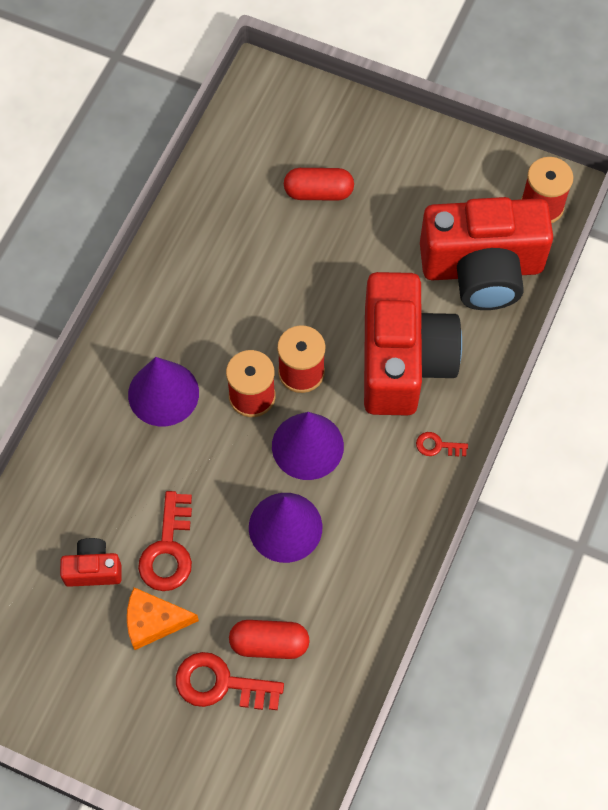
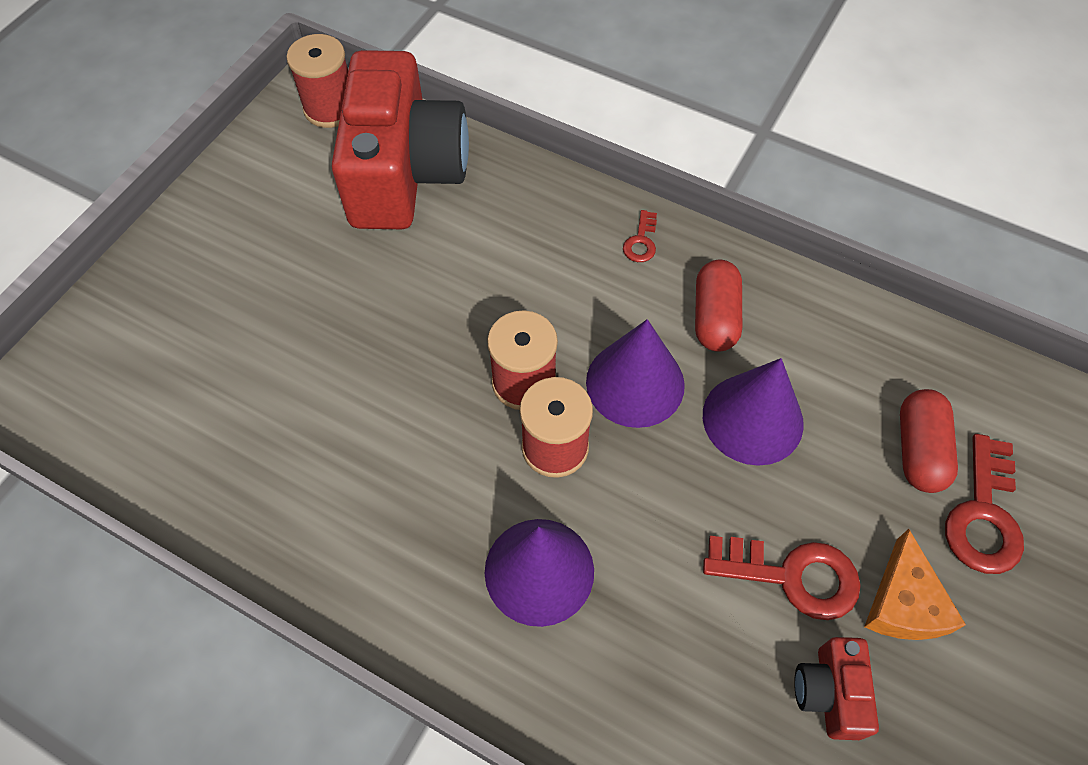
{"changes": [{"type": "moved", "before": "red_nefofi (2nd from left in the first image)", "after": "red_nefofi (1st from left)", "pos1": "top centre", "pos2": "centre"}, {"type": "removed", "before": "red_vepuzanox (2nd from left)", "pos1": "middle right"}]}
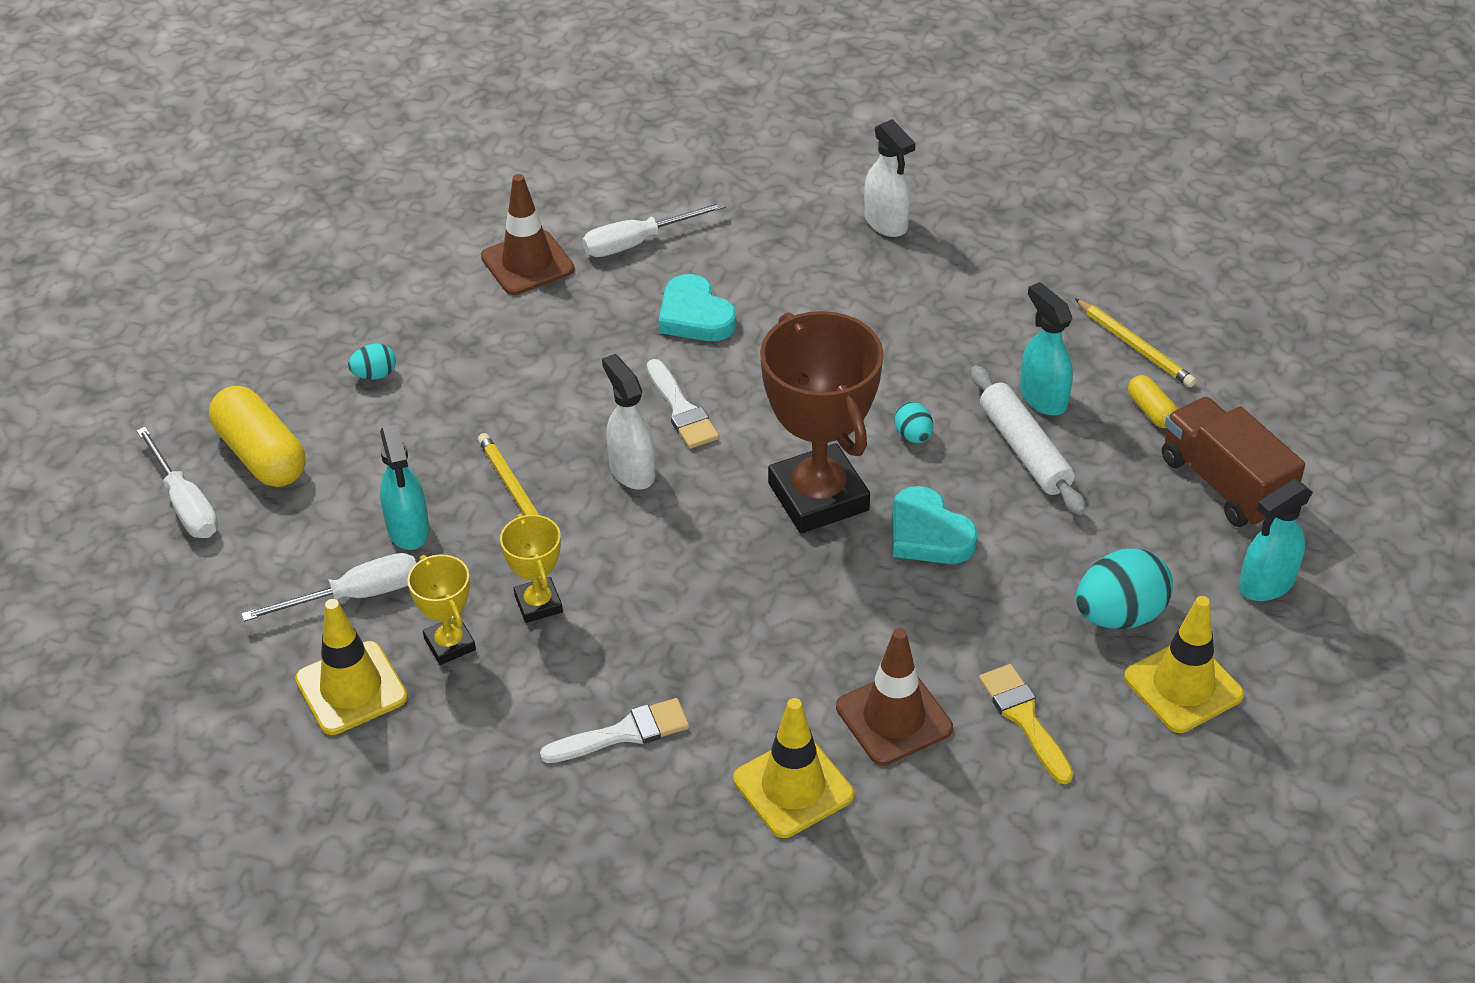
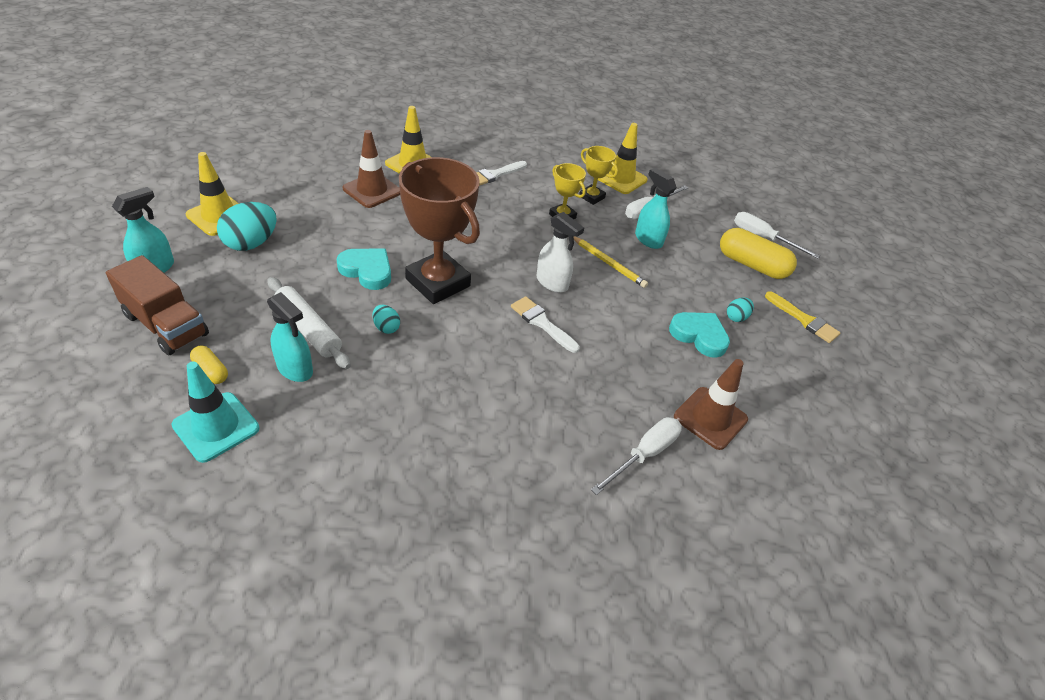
{"changes": [{"type": "replaced", "before": "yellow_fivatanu (2nd from left)", "after": "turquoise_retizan", "pos1": "middle right", "pos2": "middle left"}, {"type": "moved", "before": "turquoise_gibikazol (1st from left in the first image)", "after": "turquoise_gibikazol (2nd from left)", "pos1": "top centre", "pos2": "middle right"}, {"type": "moved", "before": "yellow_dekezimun", "pos1": "bottom right", "pos2": "middle right"}, {"type": "removed", "before": "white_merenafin (2nd from left)", "pos1": "top centre"}]}
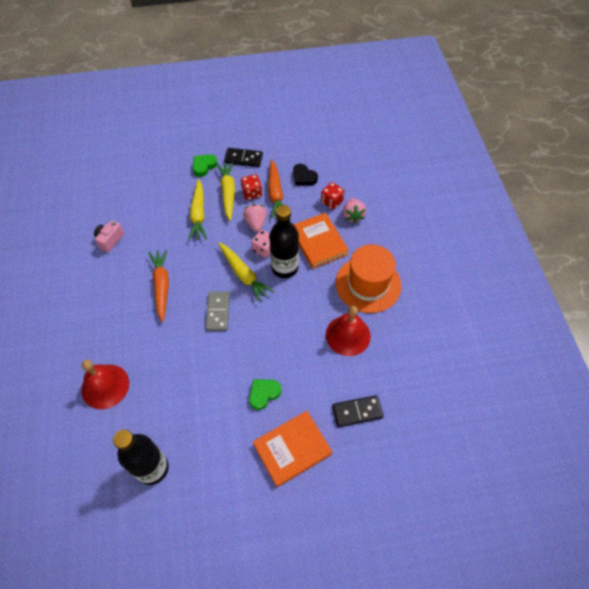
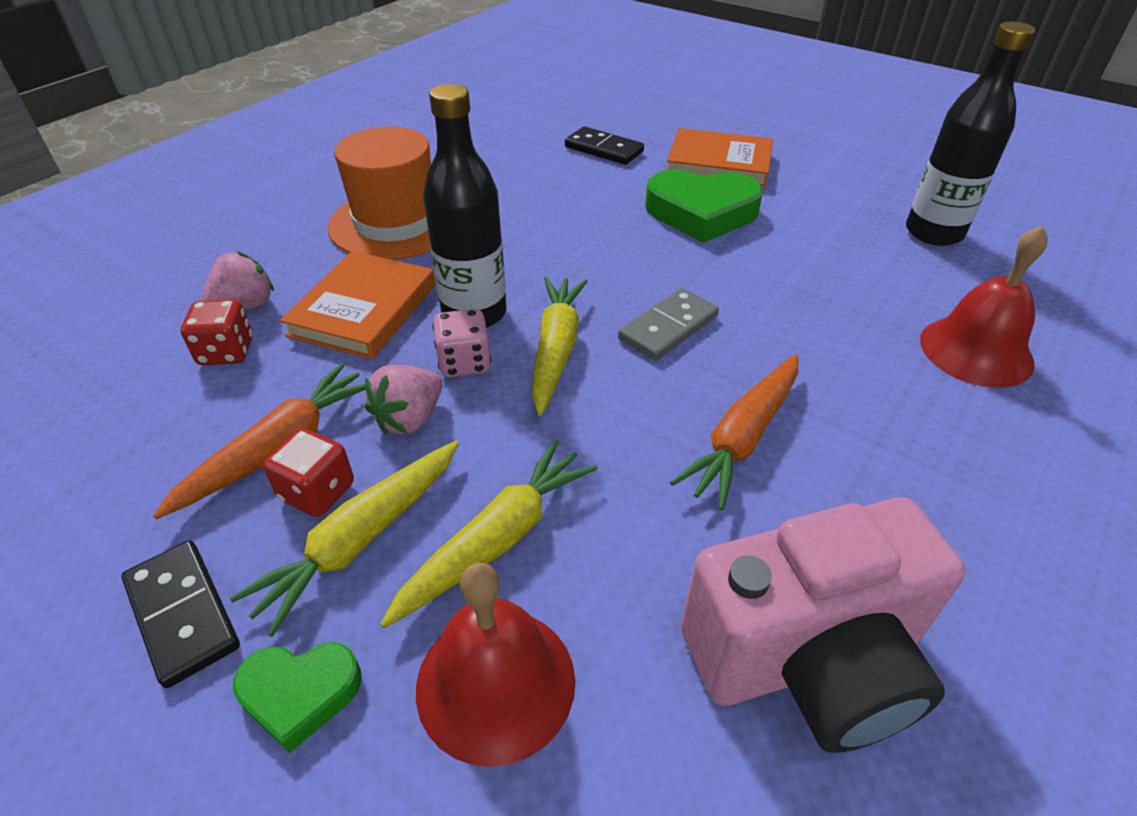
{"changes": [{"type": "moved", "before": "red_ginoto (2nd from left in the first image)", "after": "red_ginoto (1st from left)", "pos1": "centre", "pos2": "bottom centre"}, {"type": "resized", "before": "green_gibikazol (2nd from left)", "pos1": "bottom centre", "pos2": "top centre", "scale": 1.82}, {"type": "resized", "before": "pink_vepuzanox", "pos1": "middle left", "pos2": "bottom right", "scale": 2.16}, {"type": "removed", "before": "black_gibikazol", "pos1": "top centre"}]}
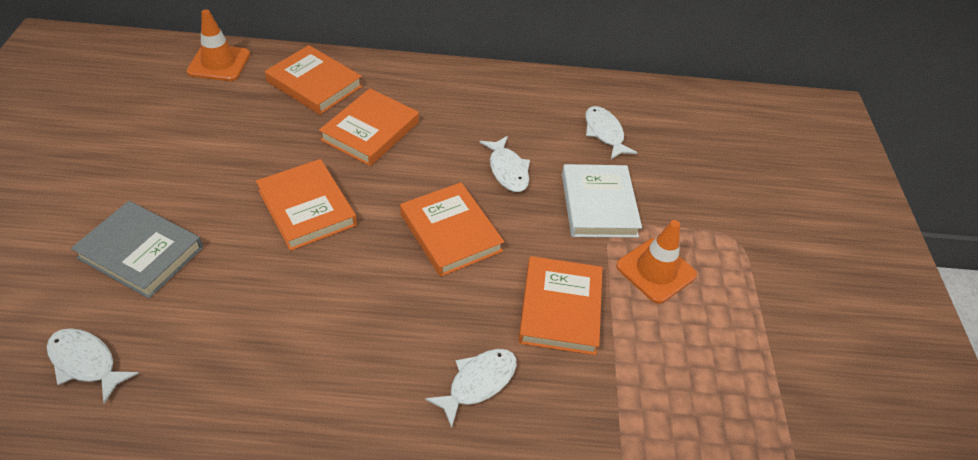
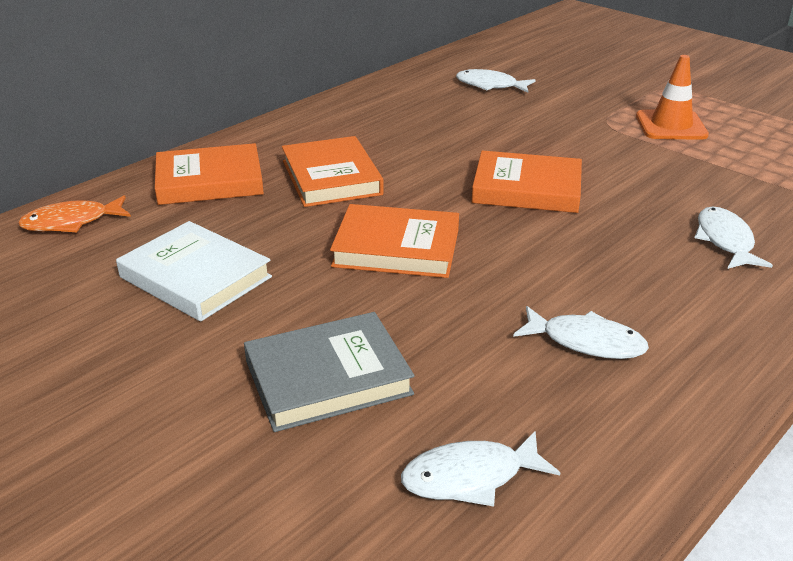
{"changes": [{"type": "replaced", "before": "orange_retizan (1st from left)", "after": "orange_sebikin", "pos1": "top left", "pos2": "middle left"}, {"type": "moved", "before": "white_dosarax", "pos1": "centre", "pos2": "middle left"}, {"type": "moved", "before": "white_sebikin (3rd from left)", "pos1": "centre", "pos2": "middle right"}, {"type": "removed", "before": "orange_dosarax (5th from left)", "pos1": "centre"}]}
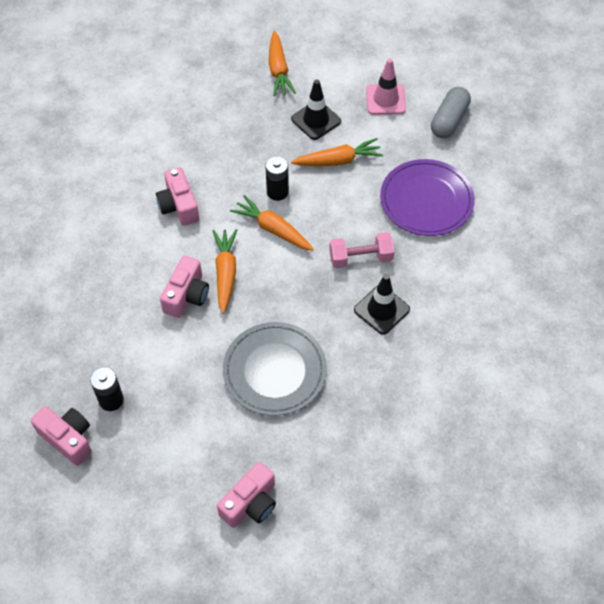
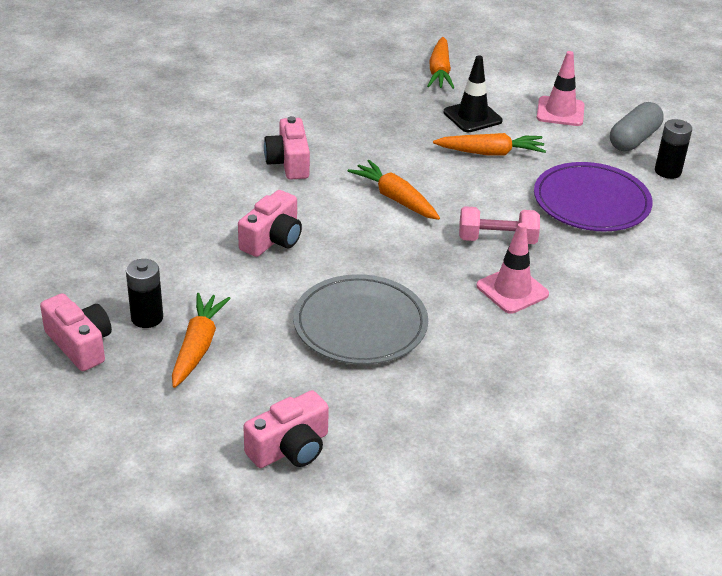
{"changes": [{"type": "moved", "before": "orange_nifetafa (1st from left)", "pos1": "centre", "pos2": "middle left"}, {"type": "recoloured", "before": "black_retizan (2nd from left)", "after": "pink_retizan (1st from left)", "pos1": "centre", "pos2": "middle right"}, {"type": "moved", "before": "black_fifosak (2nd from left)", "pos1": "top centre", "pos2": "top right"}]}
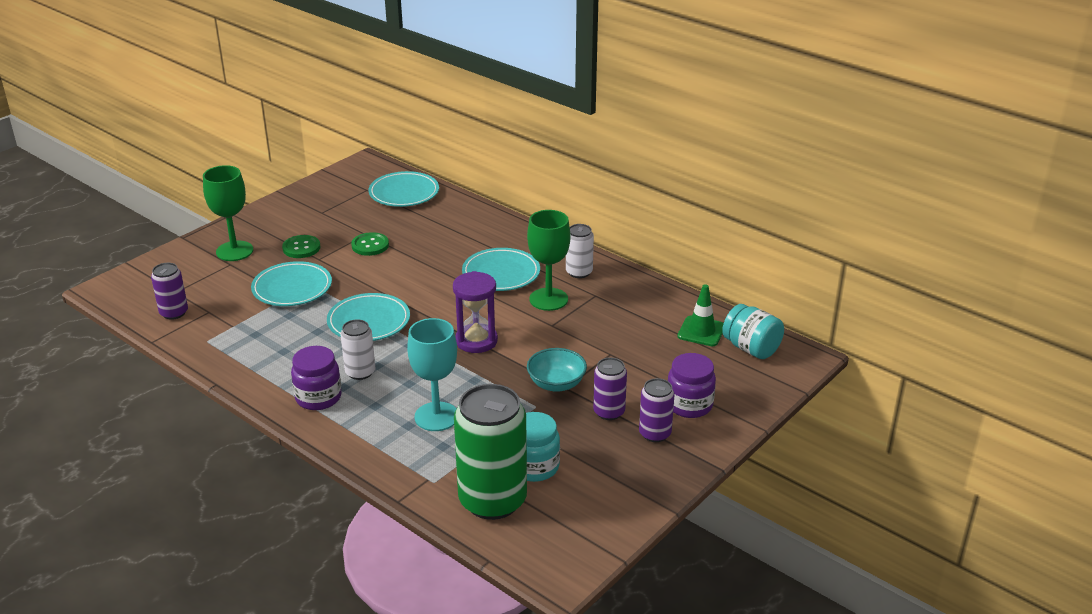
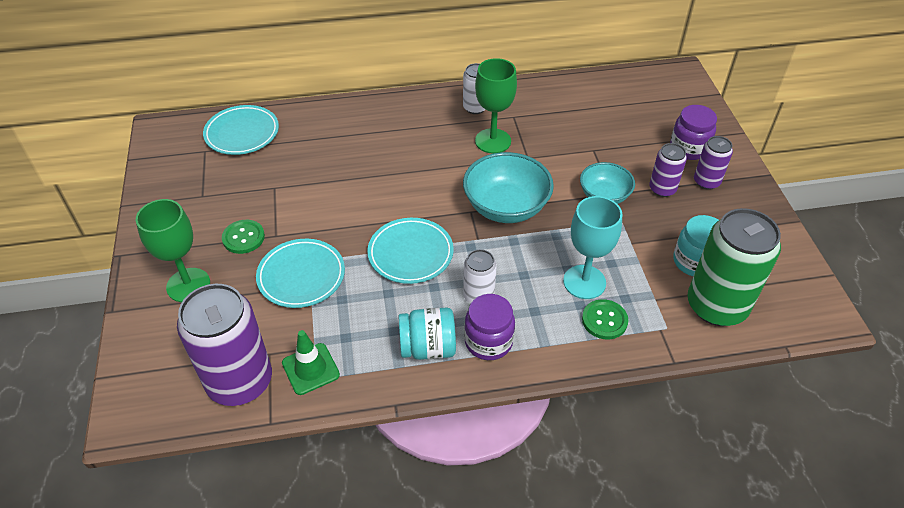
{"changes": [{"type": "resized", "before": "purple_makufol (1st from left)", "pos1": "middle left", "pos2": "bottom left", "scale": 1.97}, {"type": "moved", "before": "green_retizan", "pos1": "centre", "pos2": "bottom centre"}, {"type": "moved", "before": "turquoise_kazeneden (2nd from left in the first image)", "after": "turquoise_kazeneden (1st from left)", "pos1": "middle right", "pos2": "centre"}, {"type": "replaced", "before": "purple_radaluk", "after": "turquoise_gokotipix (1st from left)", "pos1": "centre", "pos2": "centre"}, {"type": "moved", "before": "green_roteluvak (2nd from left)", "pos1": "centre", "pos2": "middle right"}, {"type": "removed", "before": "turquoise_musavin (4th from left)", "pos1": "centre"}]}
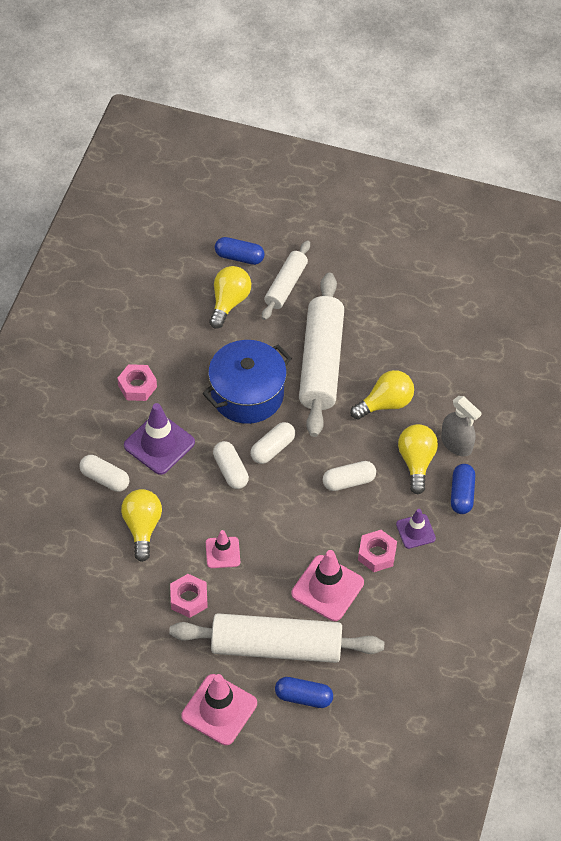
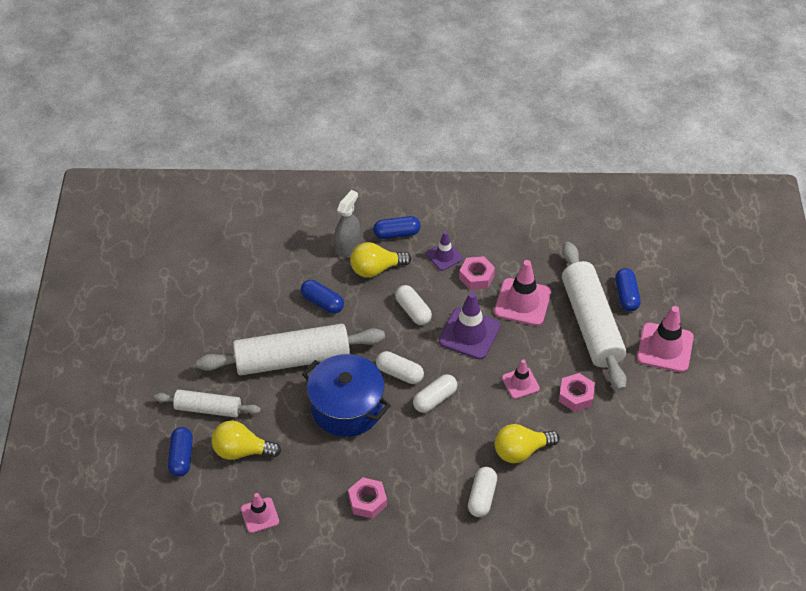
{"changes": [{"type": "added", "after": "pink_retizan (1st from left)", "pos2": "bottom left"}, {"type": "replaced", "before": "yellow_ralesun (3rd from left)", "after": "blue_nefofi (2nd from left)", "pos1": "middle right", "pos2": "centre"}, {"type": "moved", "before": "purple_retizan (1st from left in the first image)", "after": "purple_retizan (2nd from left)", "pos1": "middle left", "pos2": "centre"}]}
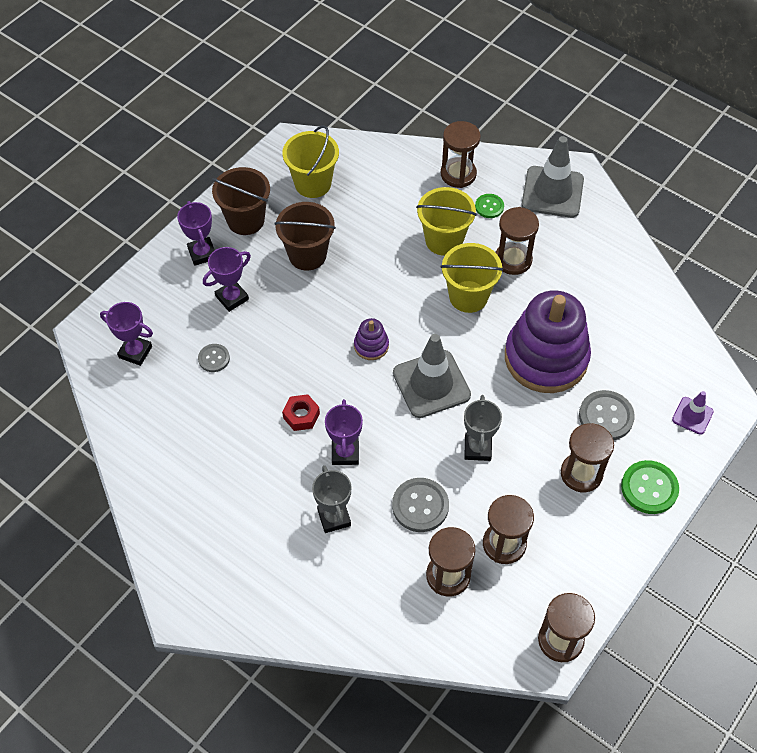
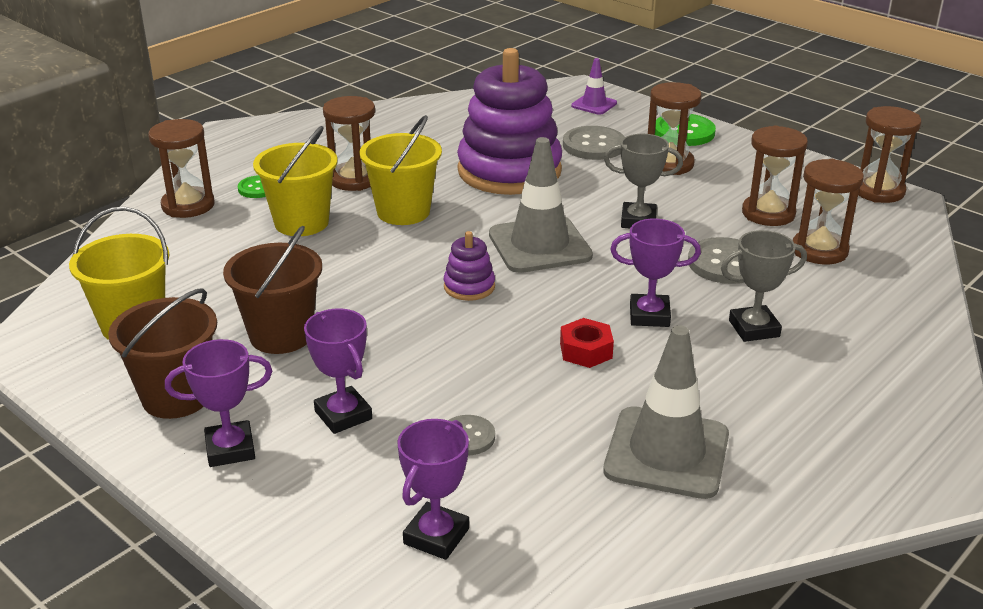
{"changes": [{"type": "moved", "before": "grey_retizan (2nd from left)", "pos1": "top right", "pos2": "bottom right"}]}
